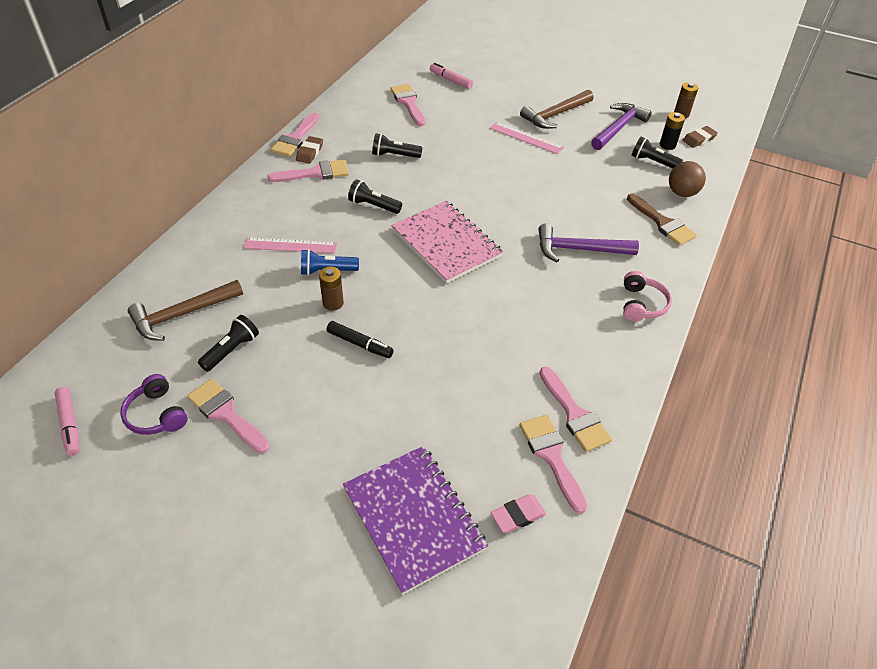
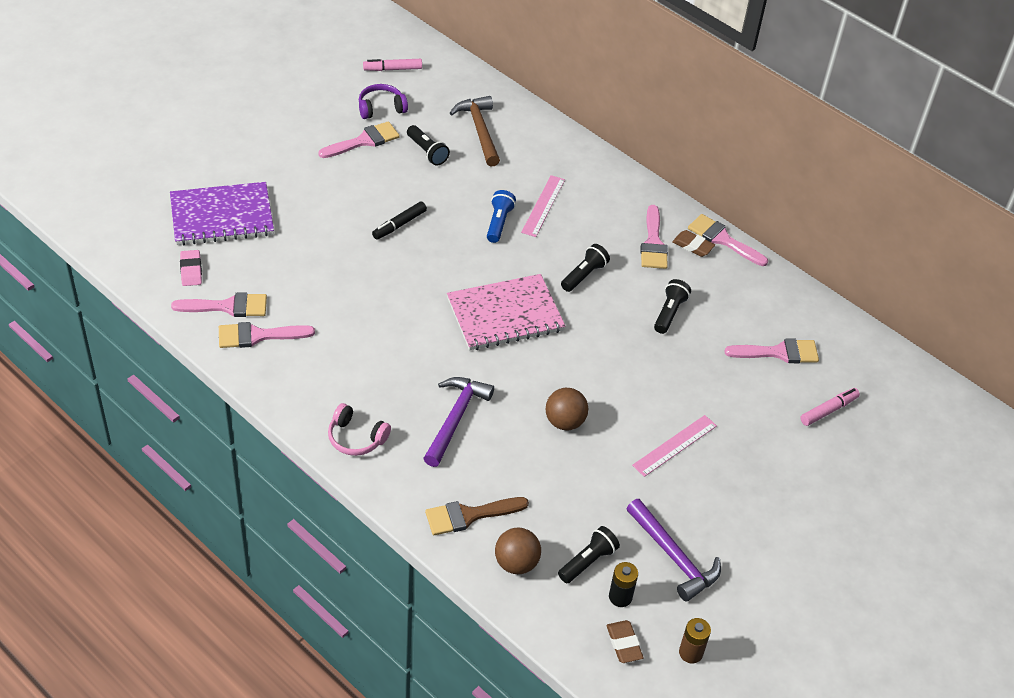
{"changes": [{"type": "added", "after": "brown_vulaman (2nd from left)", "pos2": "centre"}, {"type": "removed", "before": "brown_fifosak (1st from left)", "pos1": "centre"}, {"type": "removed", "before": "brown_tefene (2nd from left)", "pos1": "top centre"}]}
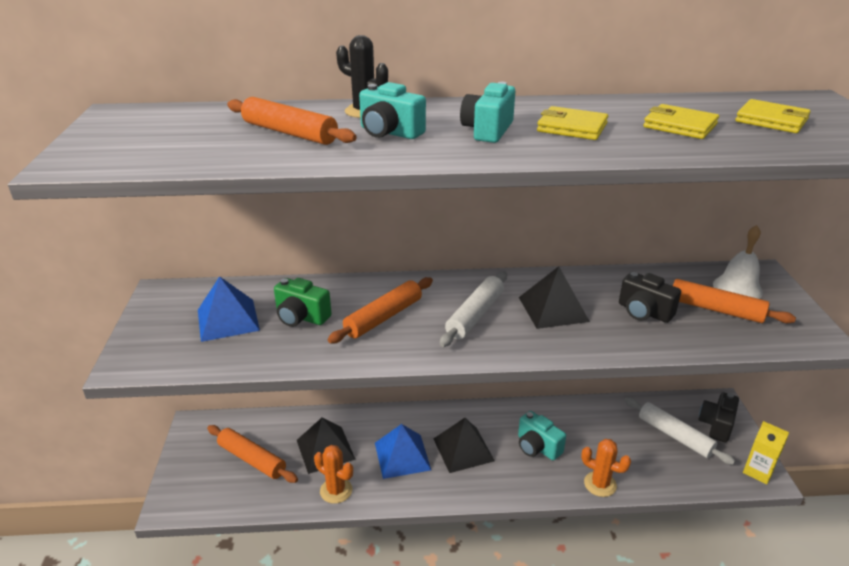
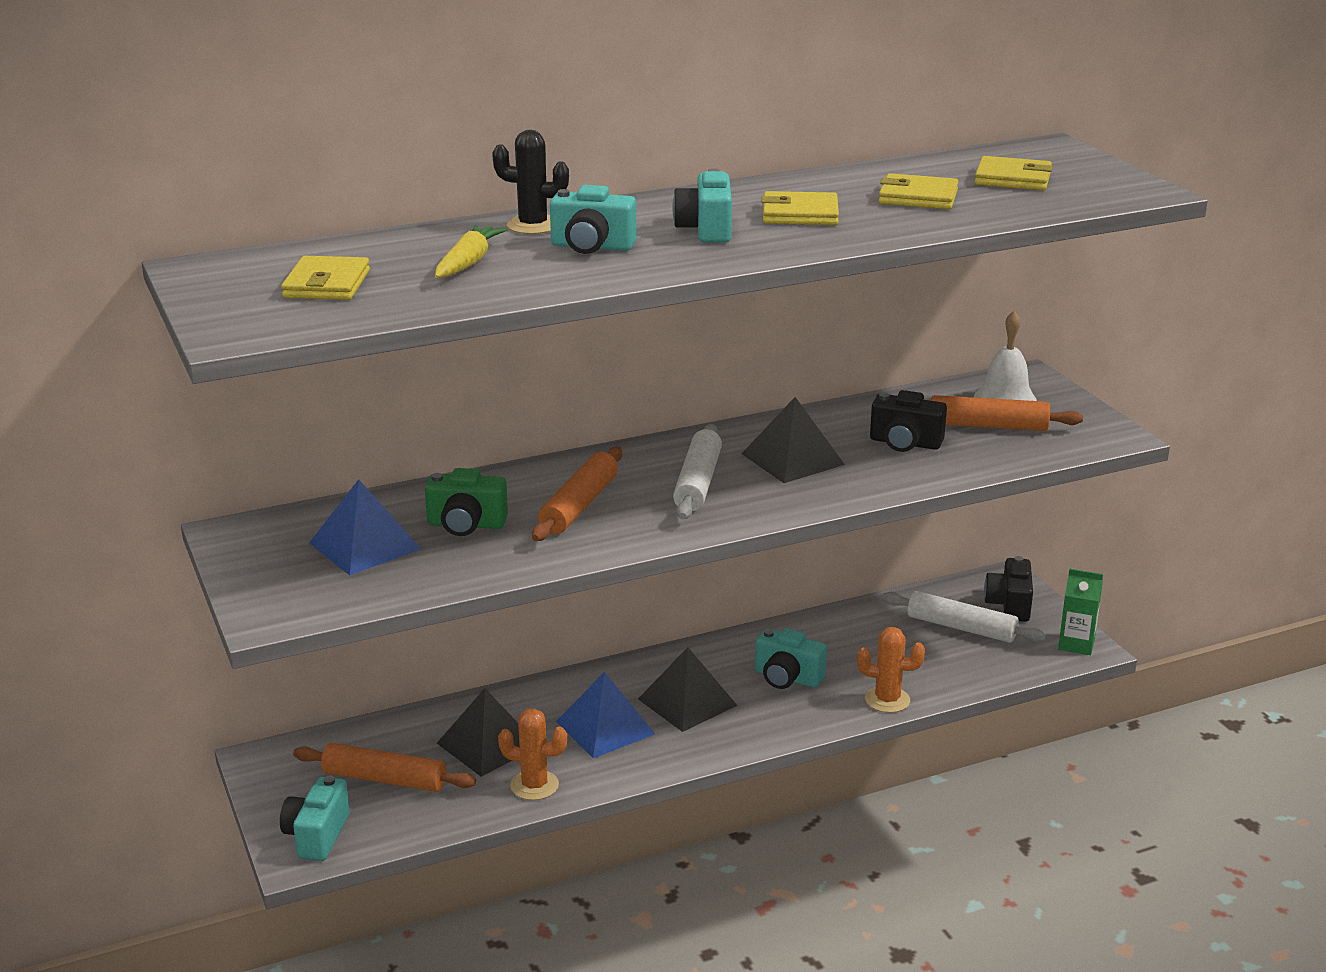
{"changes": [{"type": "added", "after": "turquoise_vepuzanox (1st from left)", "pos2": "bottom left"}, {"type": "added", "after": "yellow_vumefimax (1st from left)", "pos2": "top left"}, {"type": "replaced", "before": "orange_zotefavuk (2nd from left)", "after": "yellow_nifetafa", "pos1": "top centre", "pos2": "top centre"}, {"type": "recoloured", "before": "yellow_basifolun", "after": "green_basifolun", "pos1": "bottom right", "pos2": "middle right"}]}
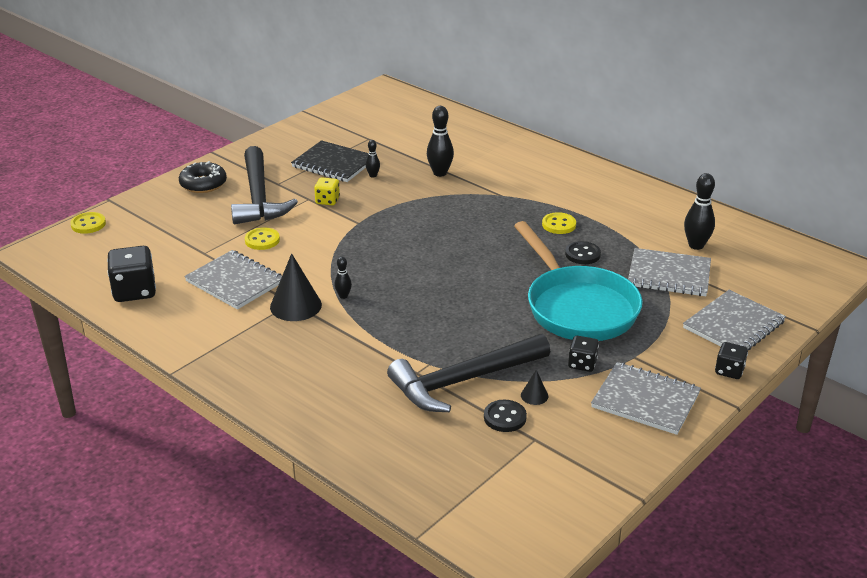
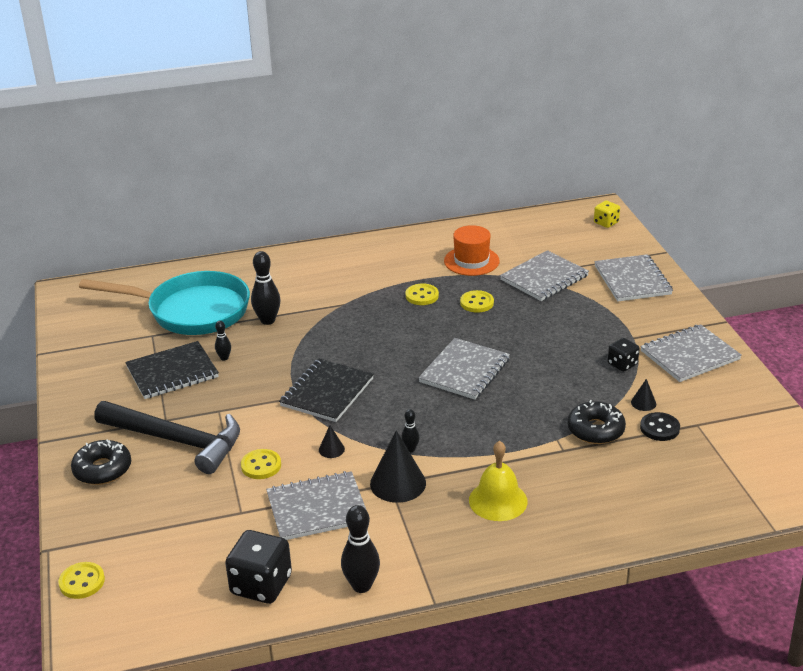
{"changes": [{"type": "moved", "before": "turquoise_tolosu", "pos1": "middle right", "pos2": "middle left"}, {"type": "added", "after": "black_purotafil (2nd from left)", "pos2": "centre"}, {"type": "added", "after": "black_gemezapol (1st from left)", "pos2": "centre"}, {"type": "moved", "before": "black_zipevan (4th from left in the first image)", "after": "black_zipevan (3rd from left)", "pos1": "middle right", "pos2": "bottom centre"}, {"type": "added", "after": "grey_purotafil (2nd from left)", "pos2": "centre"}, {"type": "added", "after": "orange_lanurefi", "pos2": "centre"}, {"type": "recoloured", "before": "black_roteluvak (2nd from left)", "after": "yellow_roteluvak (4th from left)", "pos1": "middle right", "pos2": "centre"}, {"type": "added", "after": "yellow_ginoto", "pos2": "bottom centre"}, {"type": "replaced", "before": "black_tefene (2nd from left)", "after": "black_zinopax (2nd from left)", "pos1": "centre", "pos2": "middle right"}, {"type": "moved", "before": "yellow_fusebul", "pos1": "top centre", "pos2": "top right"}, {"type": "removed", "before": "black_fusebul (3rd from left)", "pos1": "middle right"}]}
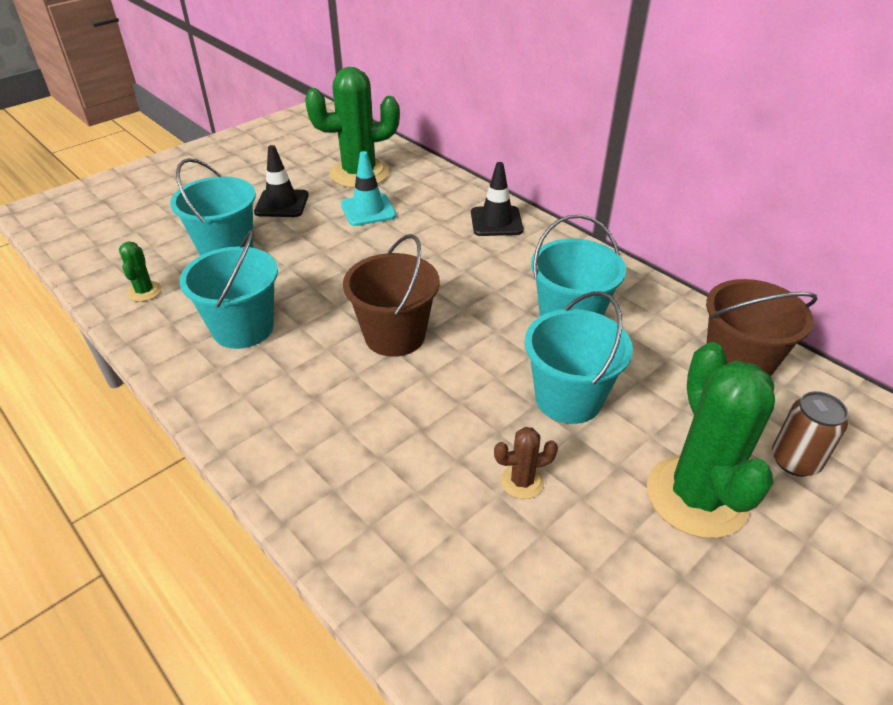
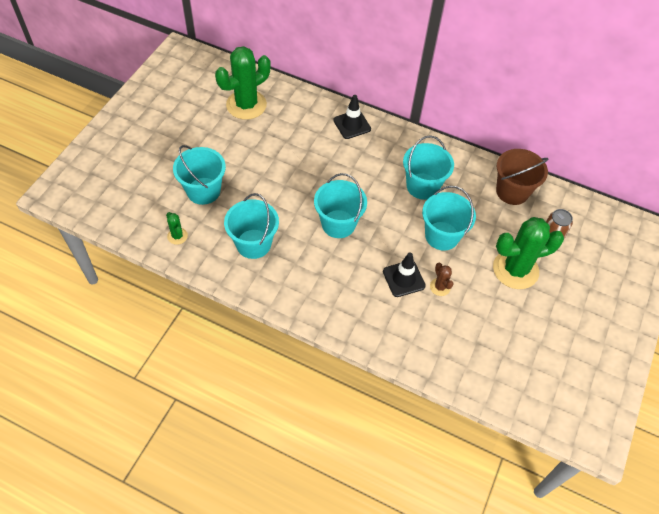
{"changes": [{"type": "recoloured", "before": "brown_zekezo (1st from left)", "after": "turquoise_zekezo (3rd from left)", "pos1": "centre", "pos2": "centre"}, {"type": "moved", "before": "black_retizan (1st from left in the first image)", "after": "black_retizan (2nd from left)", "pos1": "top left", "pos2": "centre"}, {"type": "turned", "before": "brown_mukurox", "pos1": "centre", "pos2": "middle right", "turn": -75}, {"type": "turned", "before": "green_mukurox (3rd from left)", "pos1": "middle right", "pos2": "middle right", "turn": -75}, {"type": "removed", "before": "turquoise_retizan", "pos1": "top centre"}]}
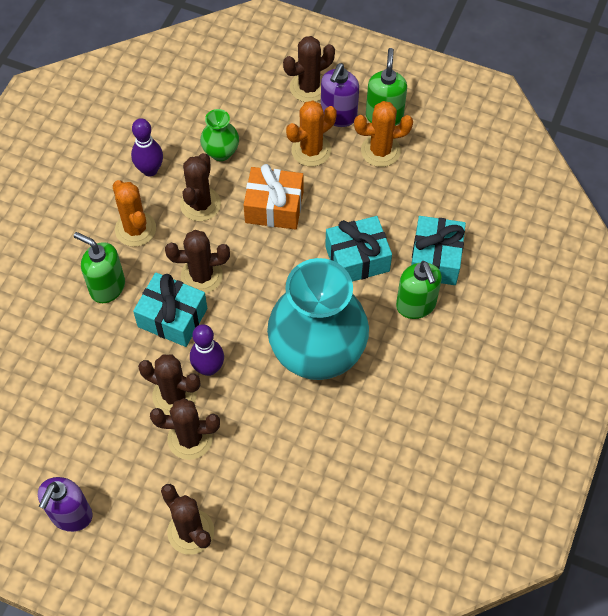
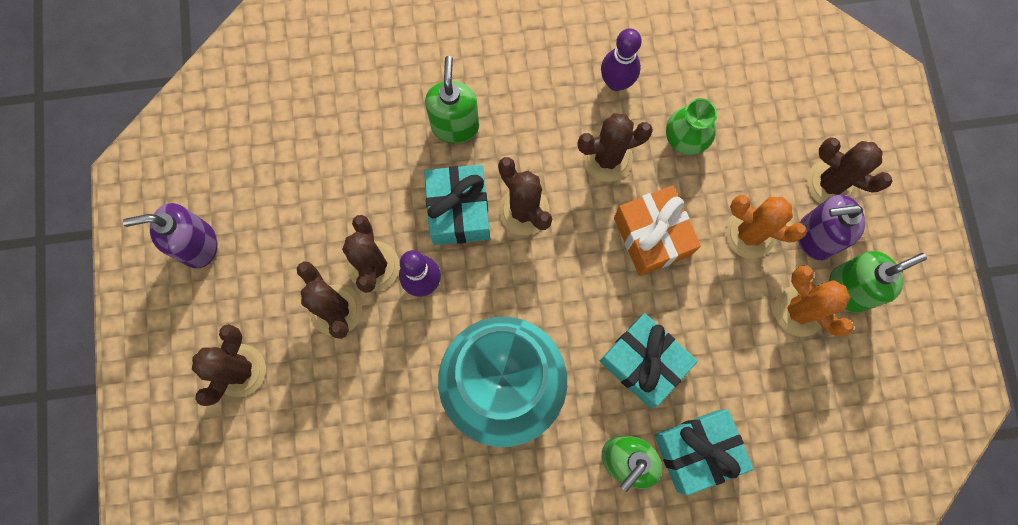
{"changes": [{"type": "removed", "before": "orange_mukurox (1st from left)", "pos1": "middle left"}]}
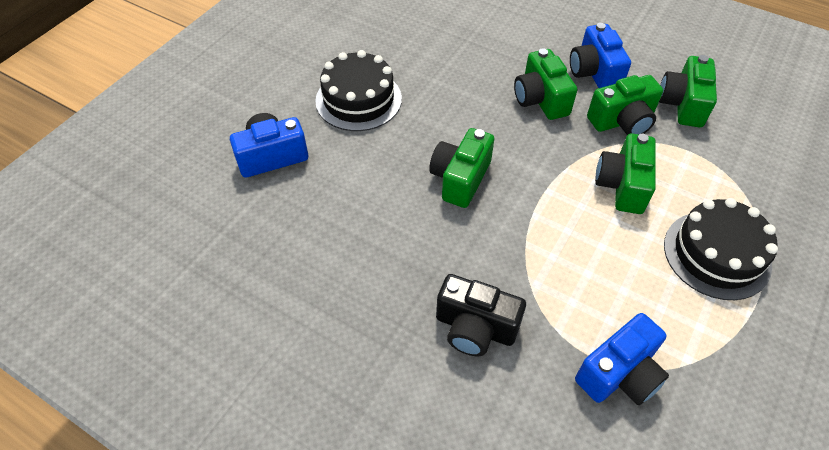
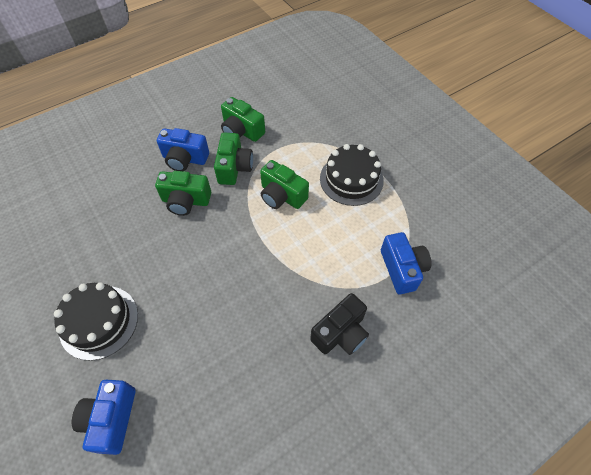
{"changes": [{"type": "removed", "before": "green_vepuzanox (1st from left)", "pos1": "centre"}]}
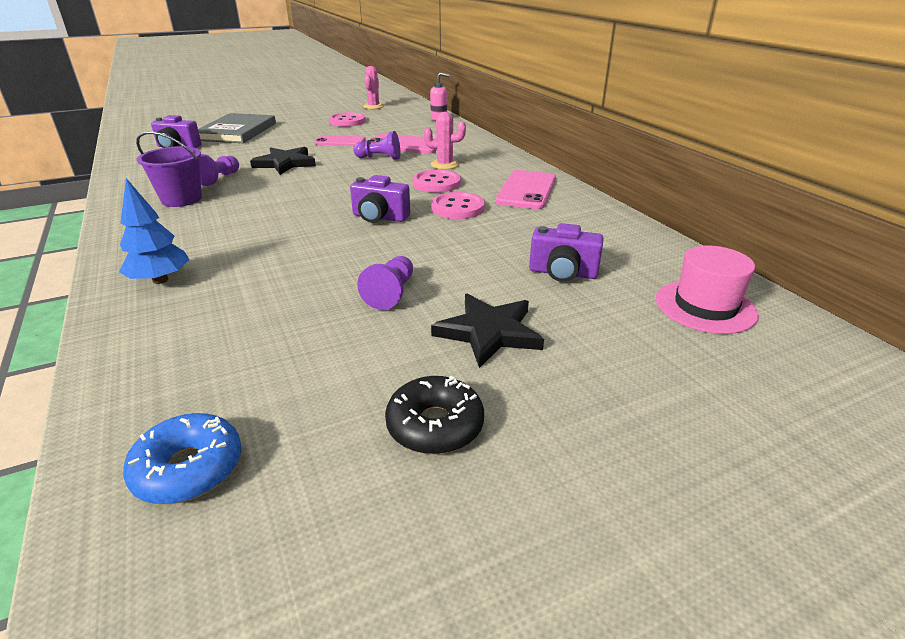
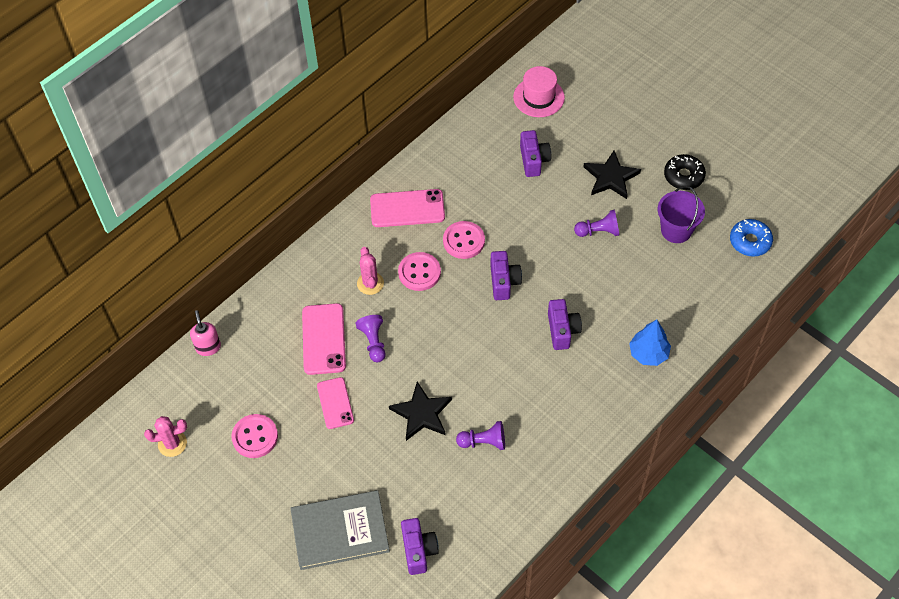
{"changes": [{"type": "added", "after": "purple_vepuzanox (4th from left)", "pos2": "centre"}, {"type": "moved", "before": "purple_zekezo", "pos1": "top left", "pos2": "middle right"}]}
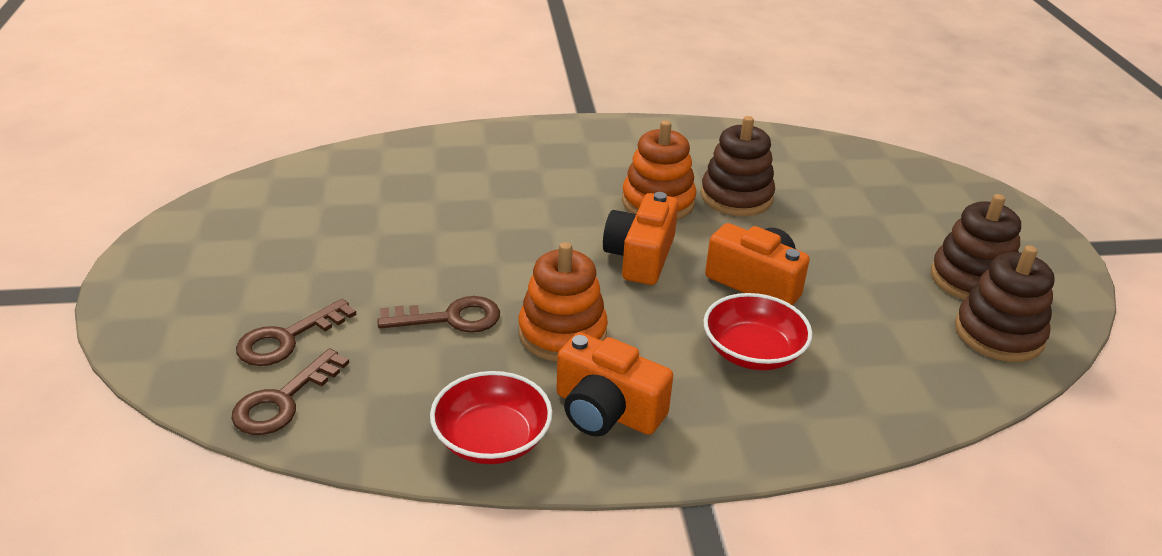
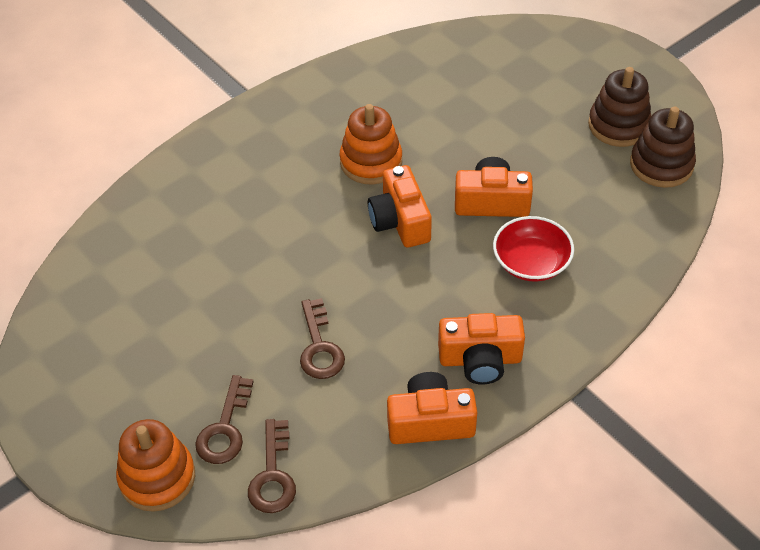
{"changes": [{"type": "moved", "before": "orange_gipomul (1st from left)", "pos1": "centre", "pos2": "bottom left"}, {"type": "turned", "before": "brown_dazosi (3rd from left)", "pos1": "centre", "pos2": "centre", "turn": 120}, {"type": "replaced", "before": "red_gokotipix (1st from left)", "after": "orange_vepuzanox (2nd from left)", "pos1": "bottom centre", "pos2": "bottom centre"}, {"type": "removed", "before": "brown_gipomul (1st from left)", "pos1": "top centre"}]}
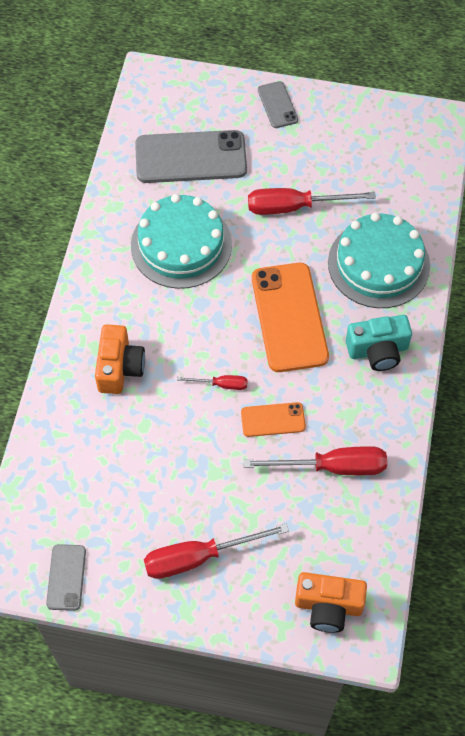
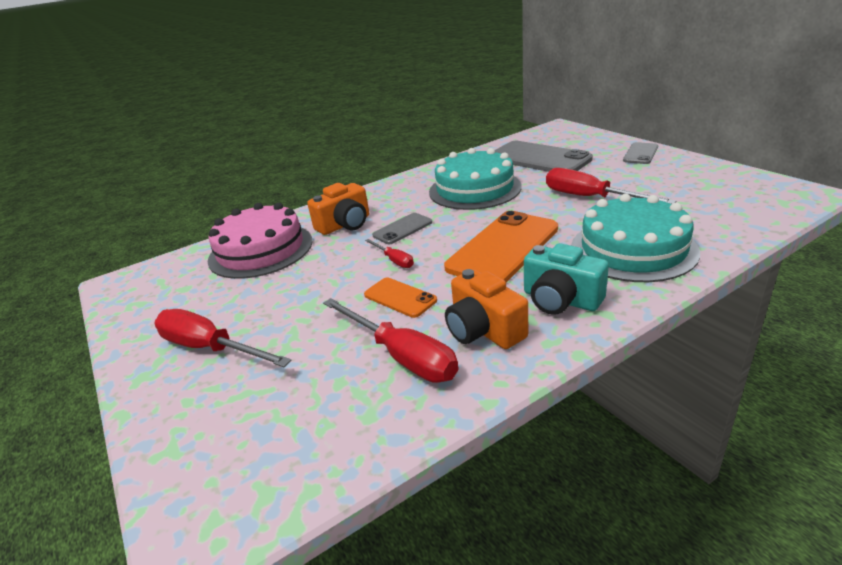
{"changes": [{"type": "added", "after": "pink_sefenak", "pos2": "middle left"}, {"type": "moved", "before": "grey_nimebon (1st from left)", "pos1": "bottom left", "pos2": "centre"}, {"type": "moved", "before": "orange_vepuzanox (2nd from left)", "pos1": "bottom right", "pos2": "centre"}]}
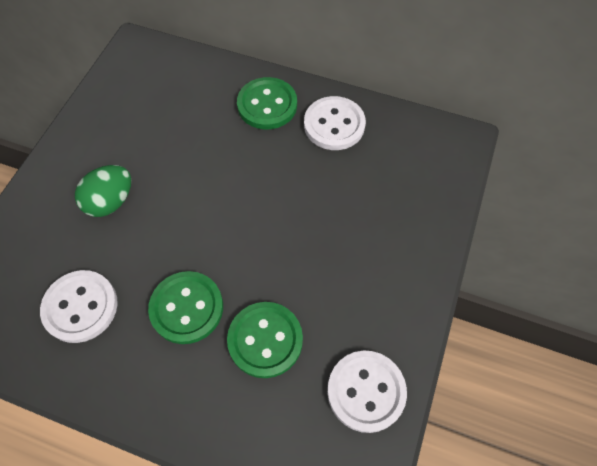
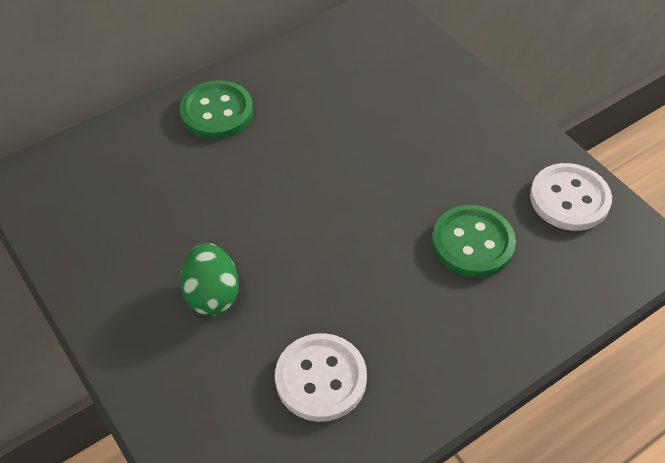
{"changes": [{"type": "removed", "before": "green_roteluvak (1st from left)", "pos1": "middle left"}, {"type": "removed", "before": "white_roteluvak (2nd from left)", "pos1": "top centre"}]}
